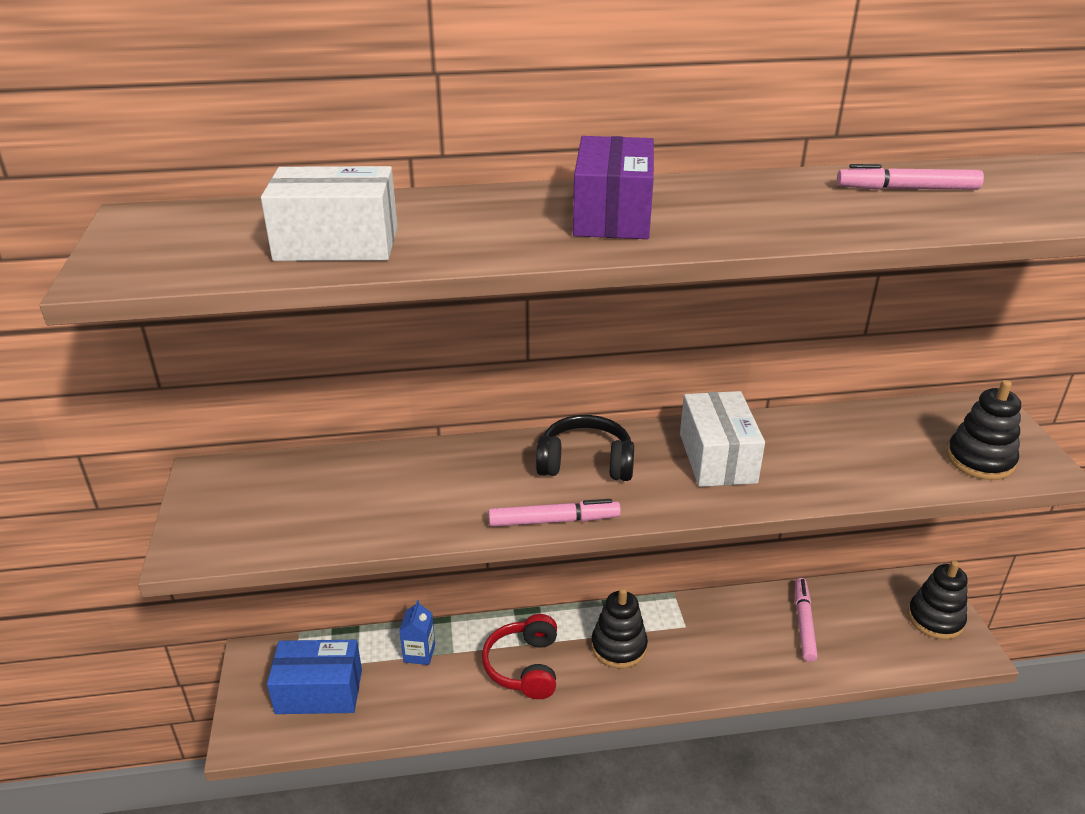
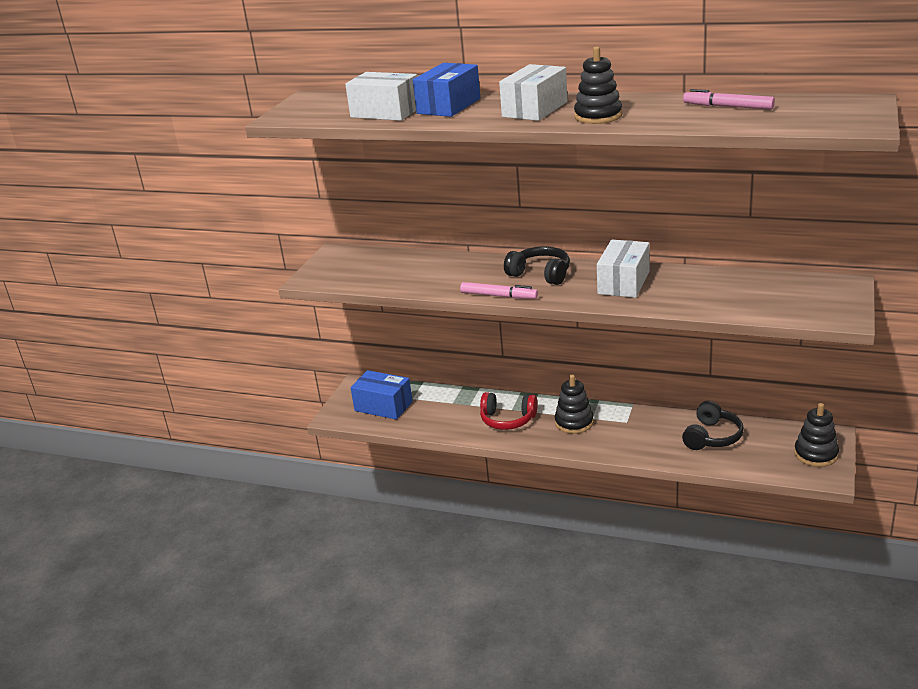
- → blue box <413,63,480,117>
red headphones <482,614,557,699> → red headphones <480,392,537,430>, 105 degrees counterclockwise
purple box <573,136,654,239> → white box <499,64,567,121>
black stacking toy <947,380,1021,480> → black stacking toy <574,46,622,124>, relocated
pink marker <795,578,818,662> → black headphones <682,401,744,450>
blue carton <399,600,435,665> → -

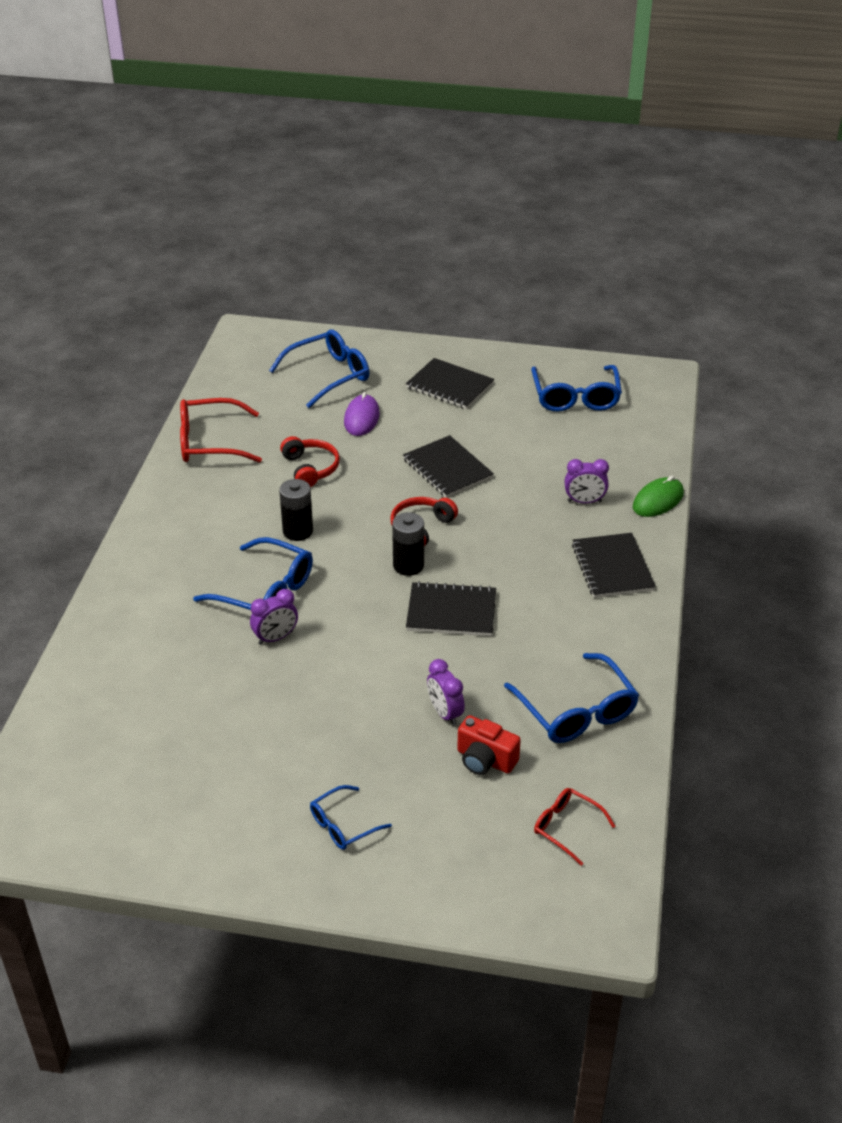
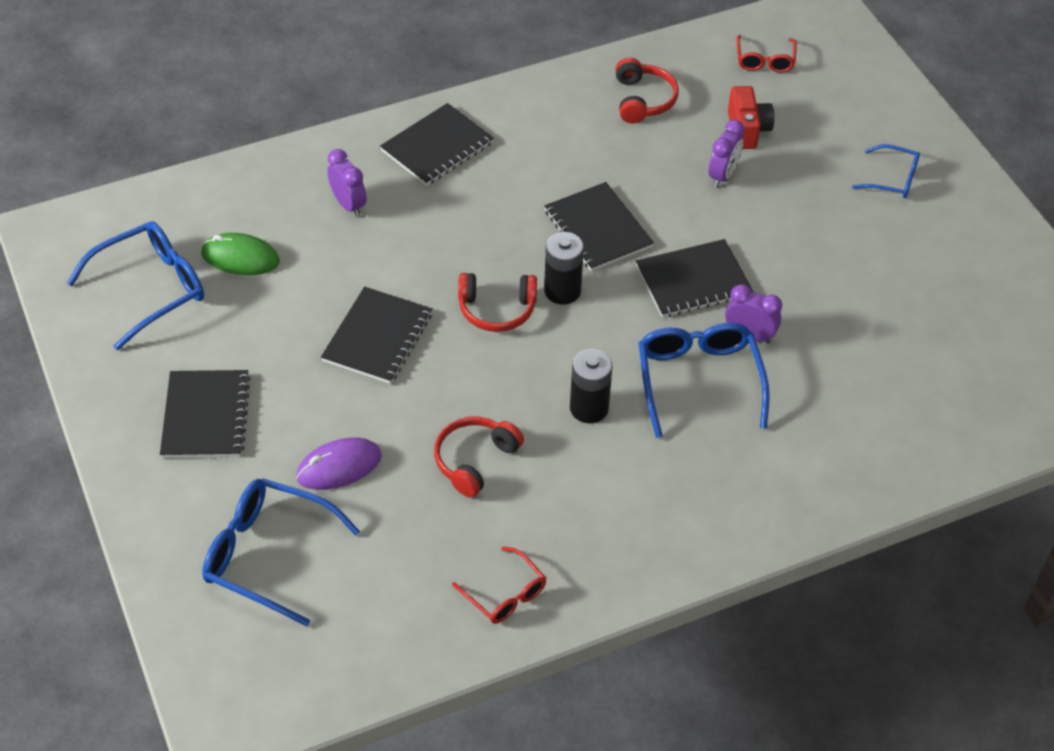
green mouse <633,476,684,517> → green mouse <201,233,280,275>, relocated
red glasses <180,398,262,463> → red glasses <452,547,546,624>, x0.57
blue glasses <504,653,639,743> → red headphones <615,58,679,123>
- → black notebook <636,239,753,317>

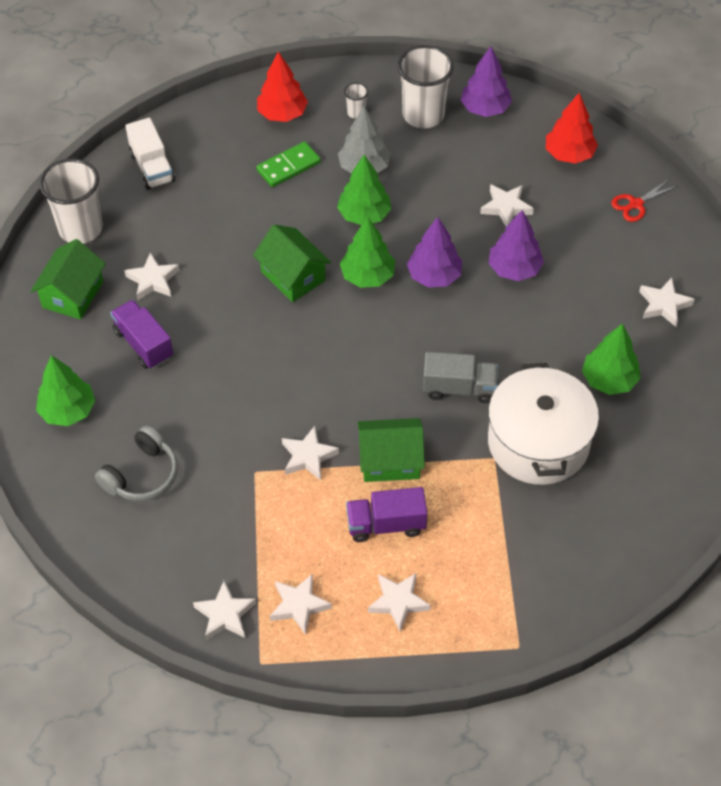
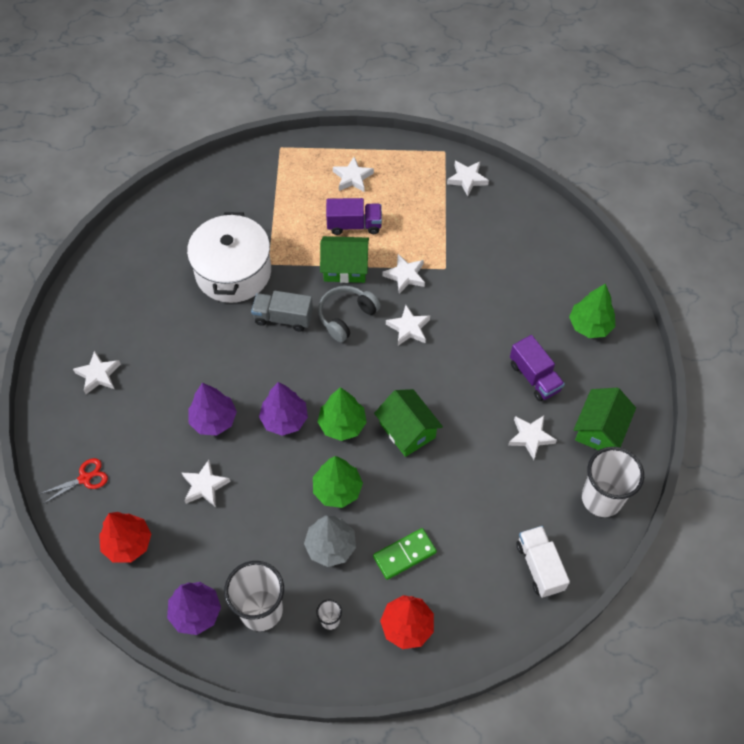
grey headphones <95,426,178,501> → grey headphones <318,286,381,342>, relocated
white star <270,573,332,635> → white star <386,305,430,346>, relocated
green tree <582,323,641,395> → -

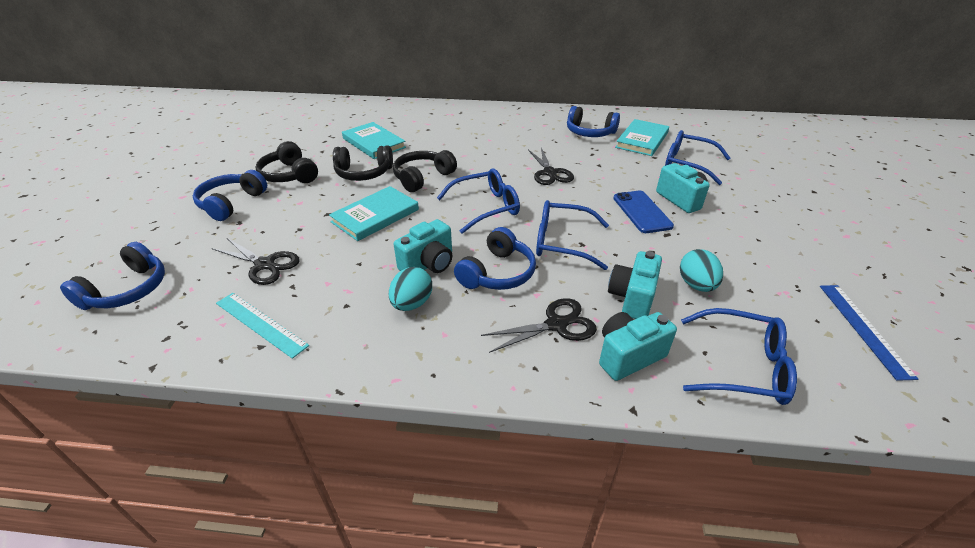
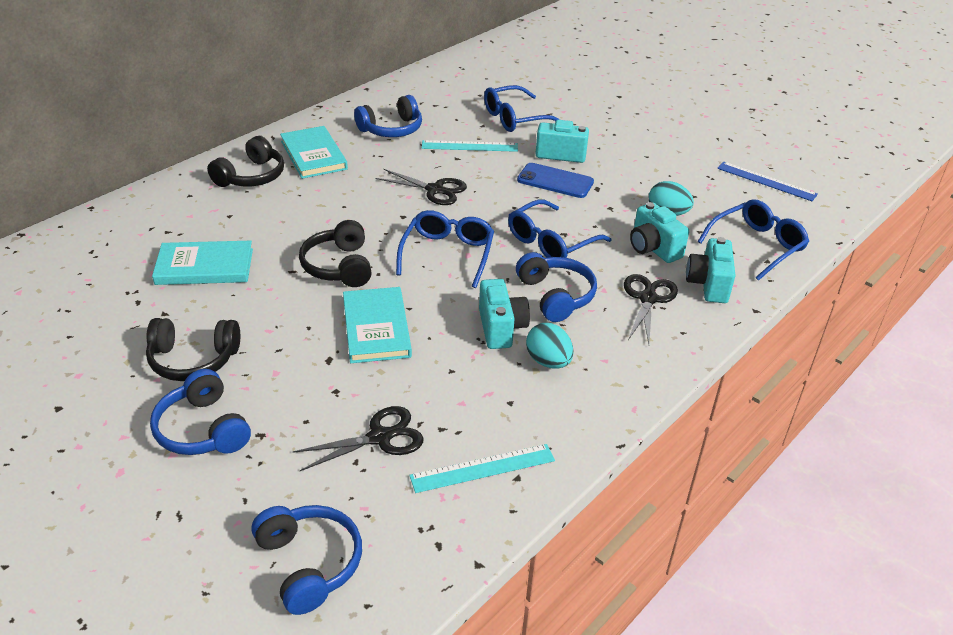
black headphones <333,146,393,181> → black headphones <207,136,284,187>, relocated
turquoise book <615,119,669,156> → turquoise book <280,126,348,179>, relocated
- → turquoise ruler <422,140,518,152>

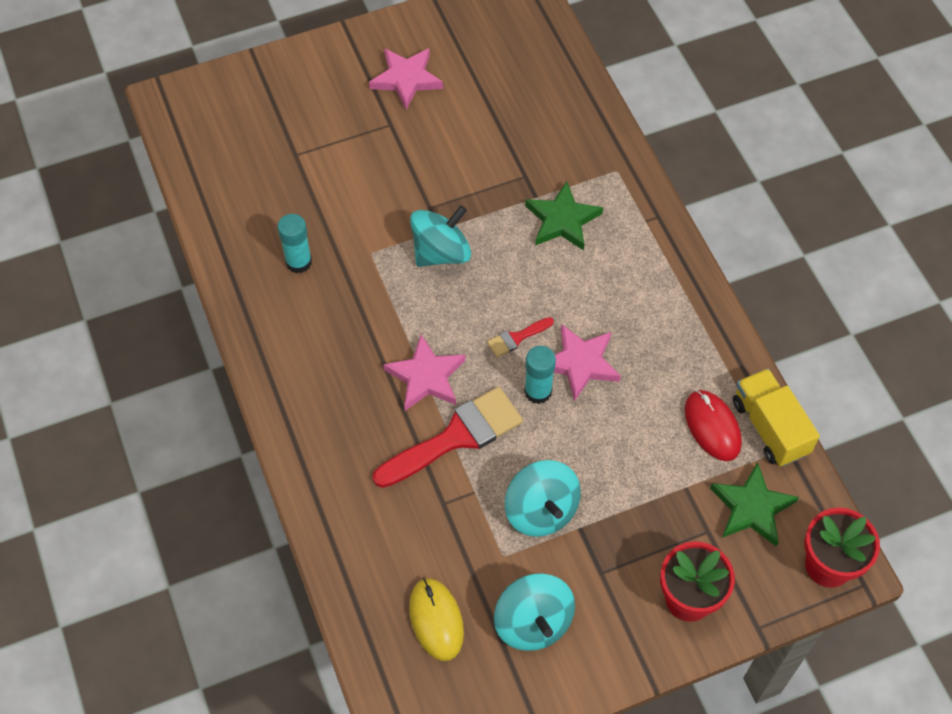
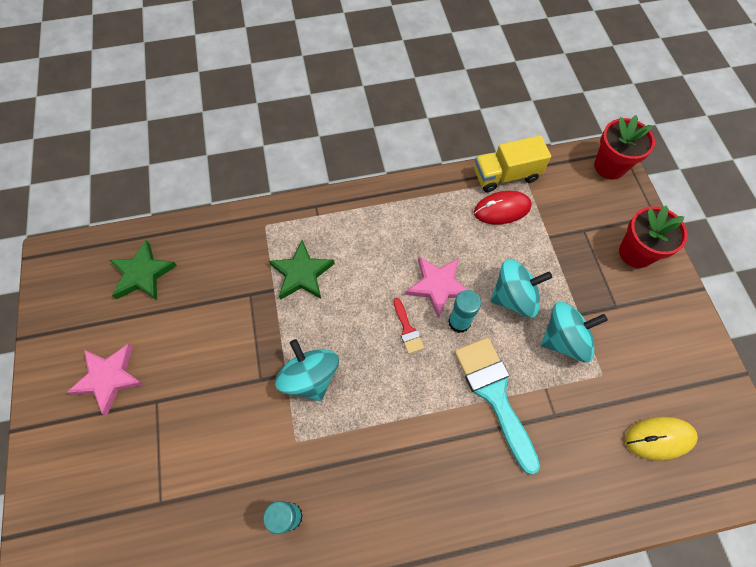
green star <710,462,799,546> → green star <110,240,177,300>, relocated
red brush <373,387,523,488> → turquoise brush <455,338,540,475>
turquoise spinning top <494,573,575,651> → turquoise spinning top <490,259,553,318>, relocated
pink star <383,334,466,411> → -

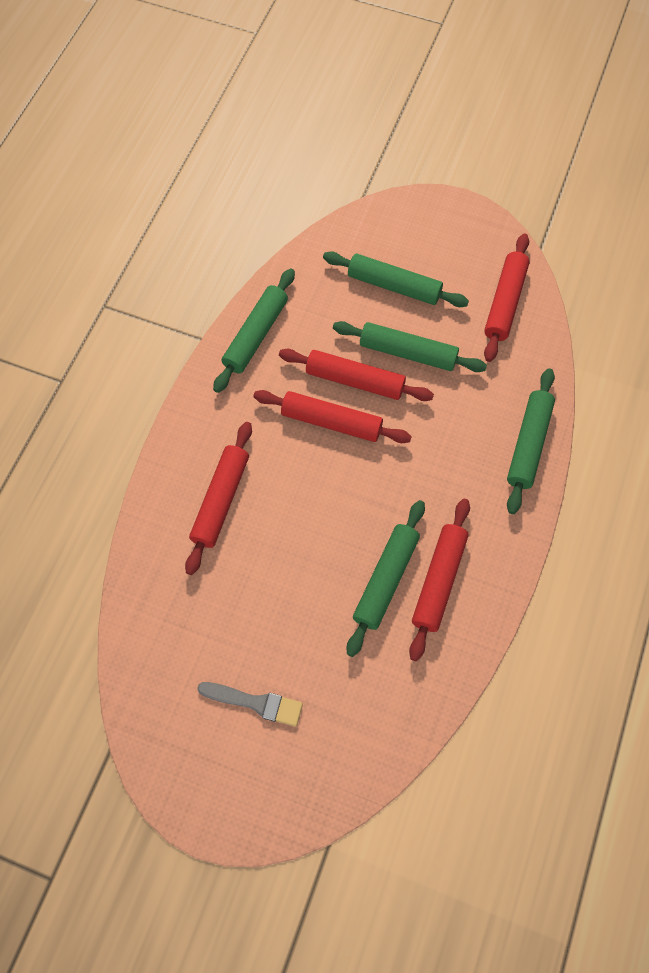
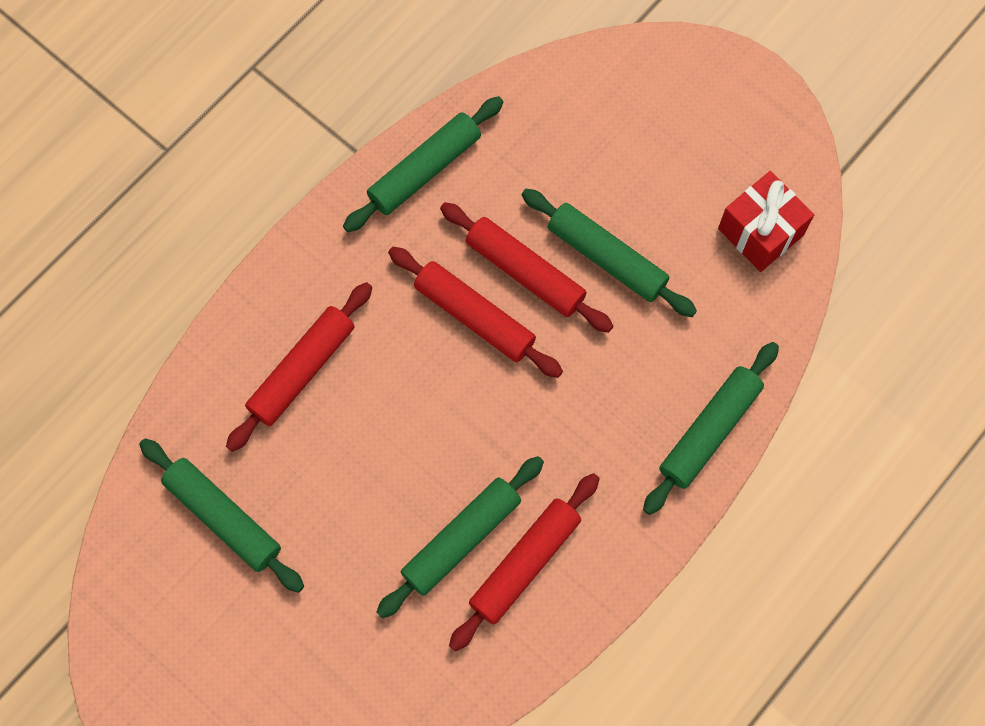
green rolling pin <323,251,469,307> → green rolling pin <139,439,304,593>, relocated
red rolling pin <484,234,530,362> → red gift <718,171,814,272>
grey brush <197,682,303,727> → -

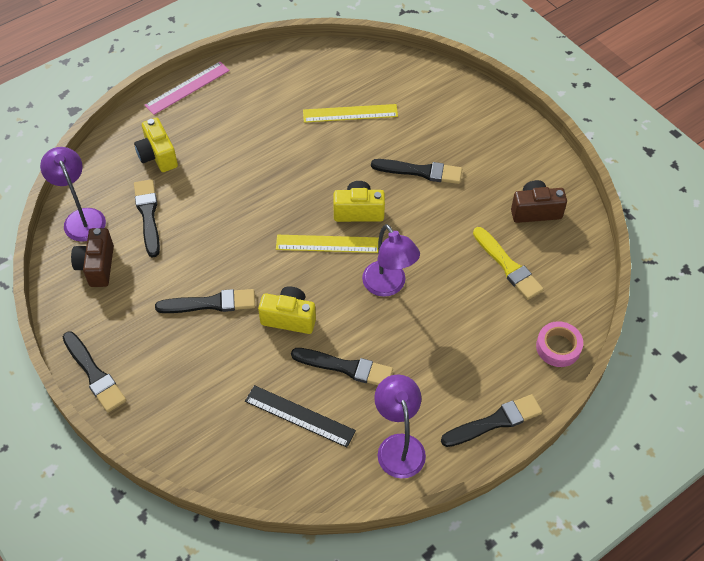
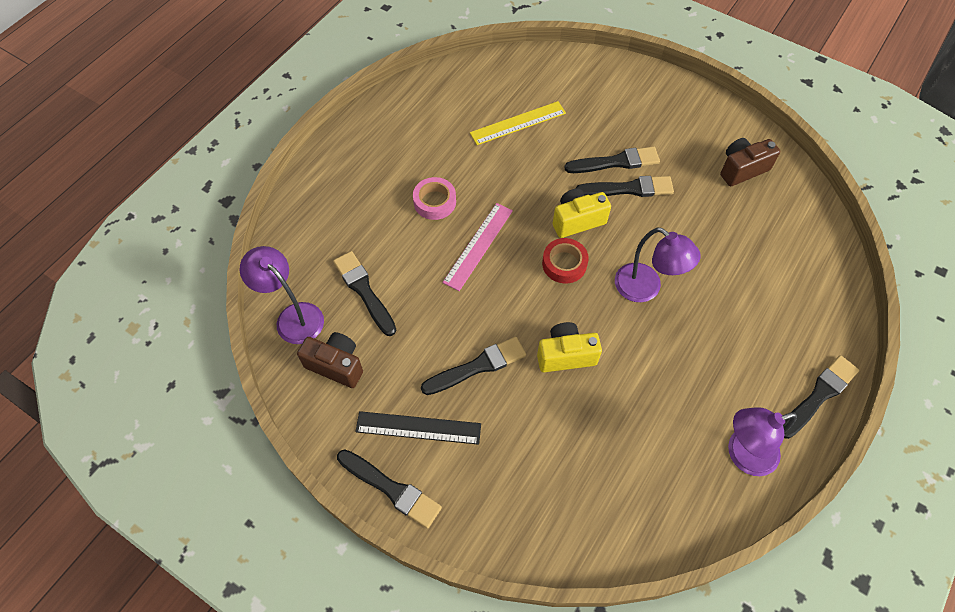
brown camera <71,228,114,287> → brown camera <297,332,363,388>, 135 degrees clockwise
black ruler <245,385,356,448> → black ruler <355,411,481,445>, relocated
pink tape <536,321,583,367> → pink tape <413,177,456,220>, relocated
pink ruler <145,62,230,115> → pink ruler <442,203,513,291>, relocated
yellow ruler <276,235,379,253> → red tape <542,238,589,283>
black brush <291,348,393,385> → black brush <576,176,674,197>, relocated
purple lamp <374,375,426,478> → purple lamp <728,407,797,476>, 75 degrees counterclockwise
yellow camera <134,118,178,172> → -
yellow brush <473,227,544,300> → -

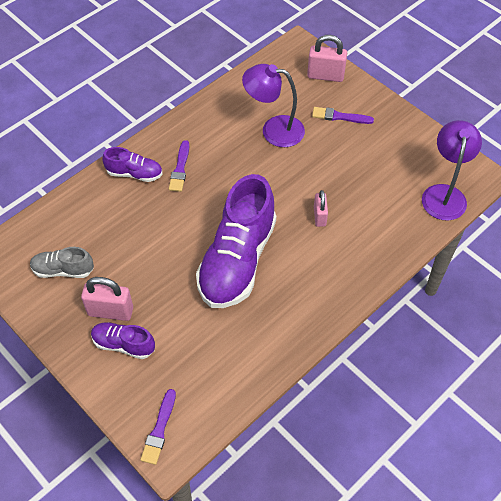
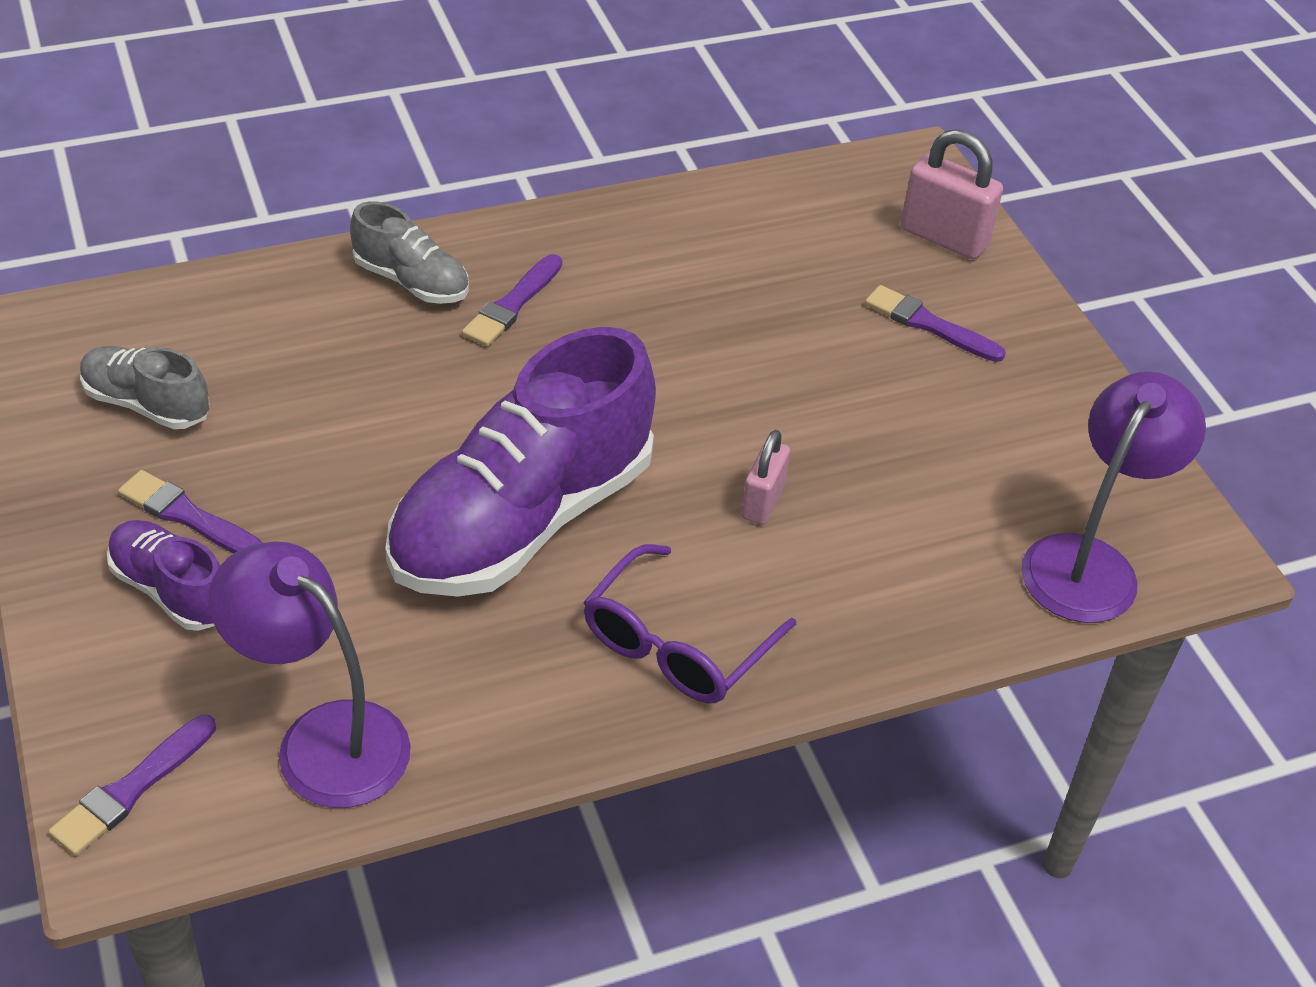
pink padlock <81,277,133,321> → purple brush <118,470,263,553>
purple lamp <242,64,305,147> → purple lamp <209,541,411,808>, relocated
purple shoe <102,147,163,182> → grey shoe <350,201,469,304>
- → purple glasses <583,544,796,703>

